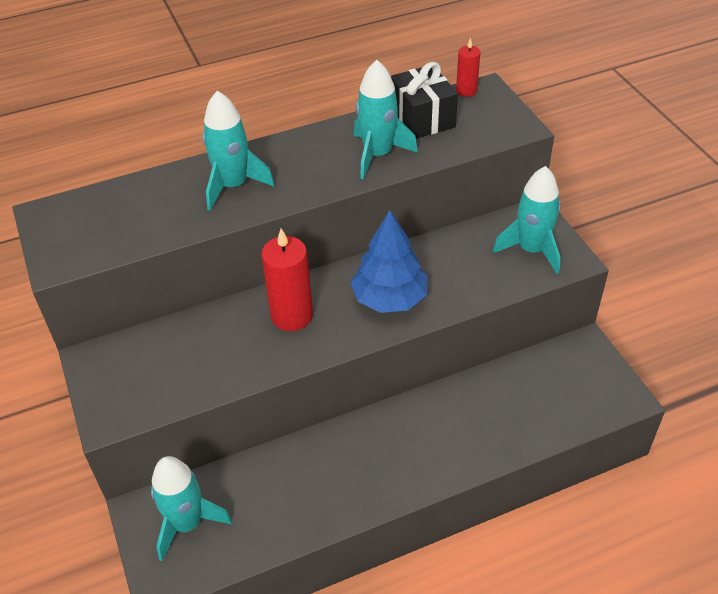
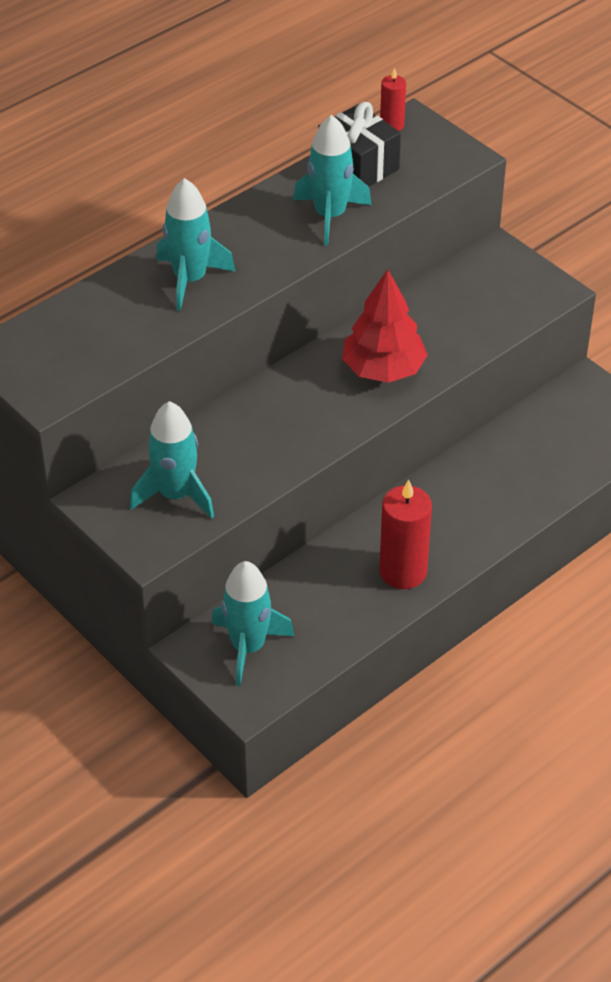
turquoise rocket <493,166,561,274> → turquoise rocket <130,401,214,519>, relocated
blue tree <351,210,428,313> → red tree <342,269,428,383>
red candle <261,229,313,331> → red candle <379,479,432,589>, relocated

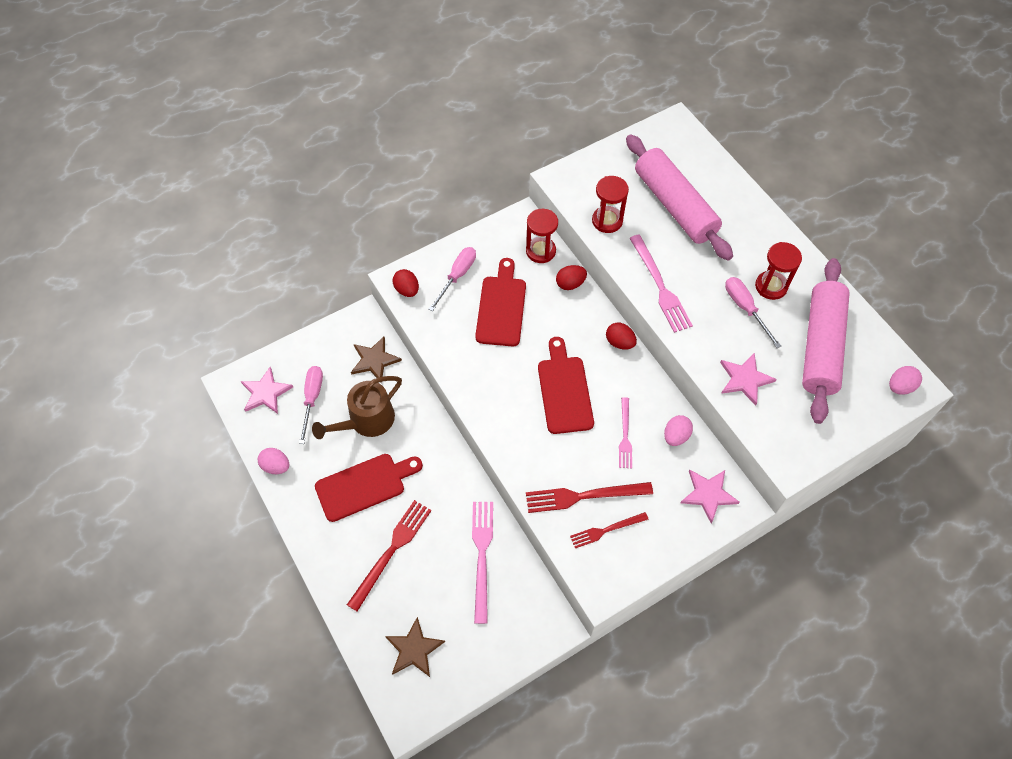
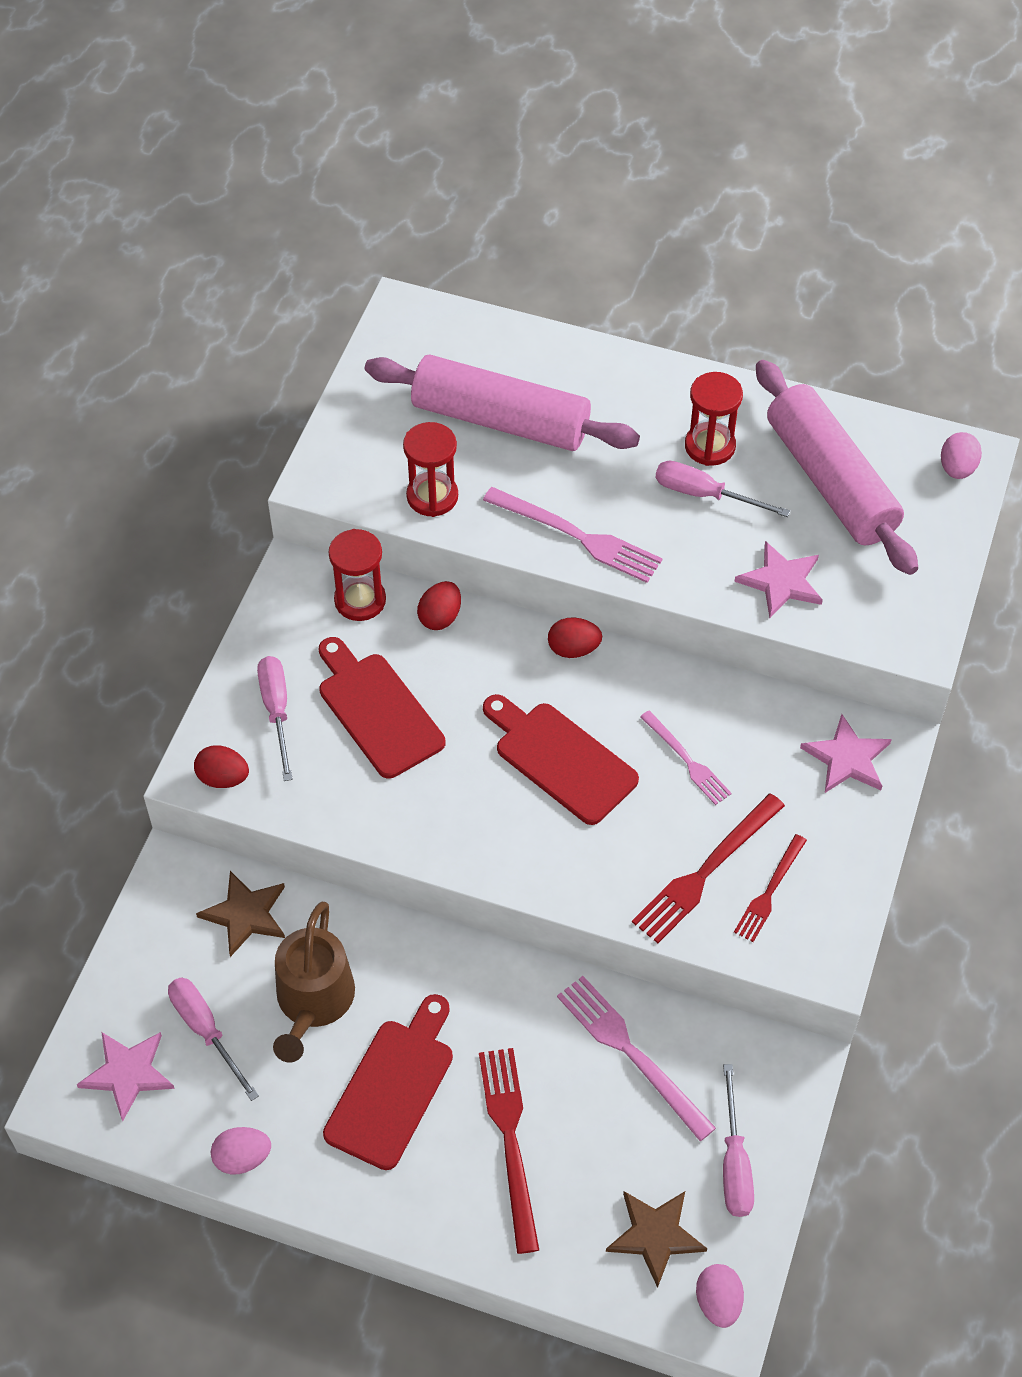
pink egg <664,415,693,446> → pink egg <696,1264,744,1328>, relocated
- → pink screwdriver <723,1064,754,1217>

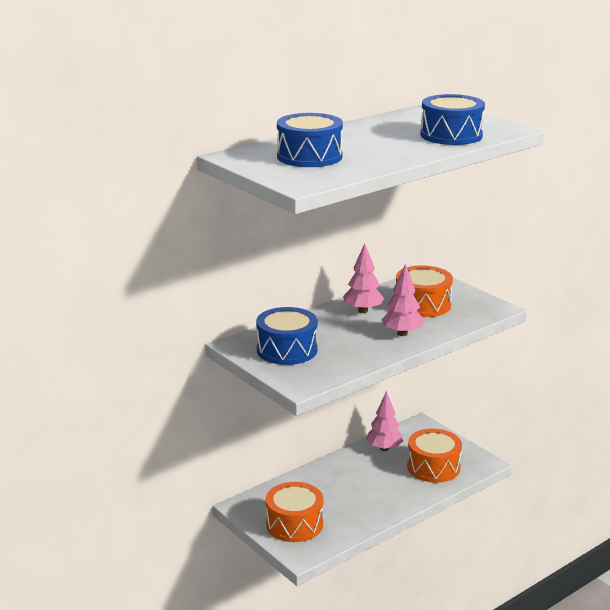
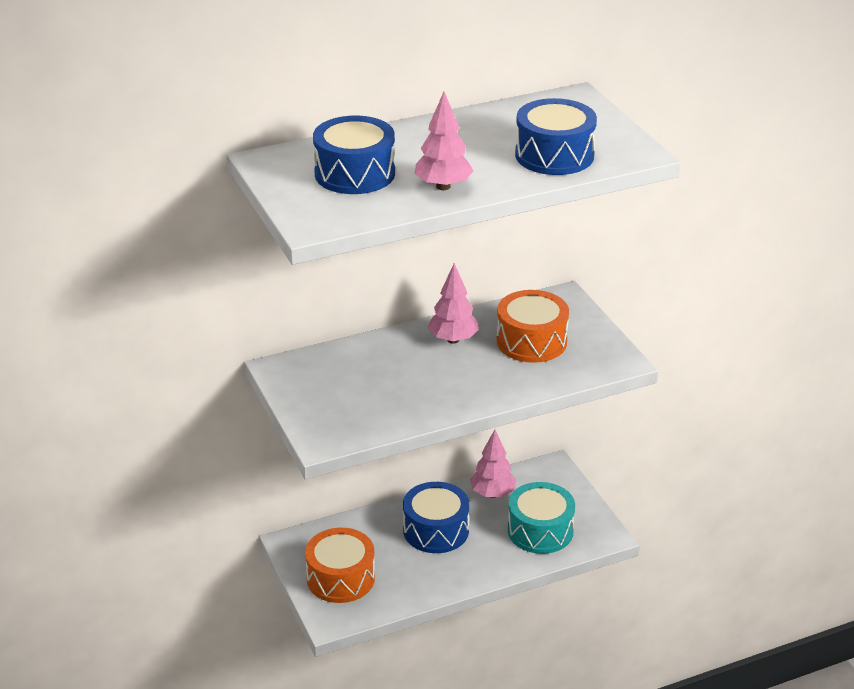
blue drum <256,307,318,365> → blue drum <403,482,470,553>, relocated
pink tree <381,264,424,336> → pink tree <414,92,473,190>, relocated
orange drum <407,429,462,483> → turquoise drum <508,482,575,554>

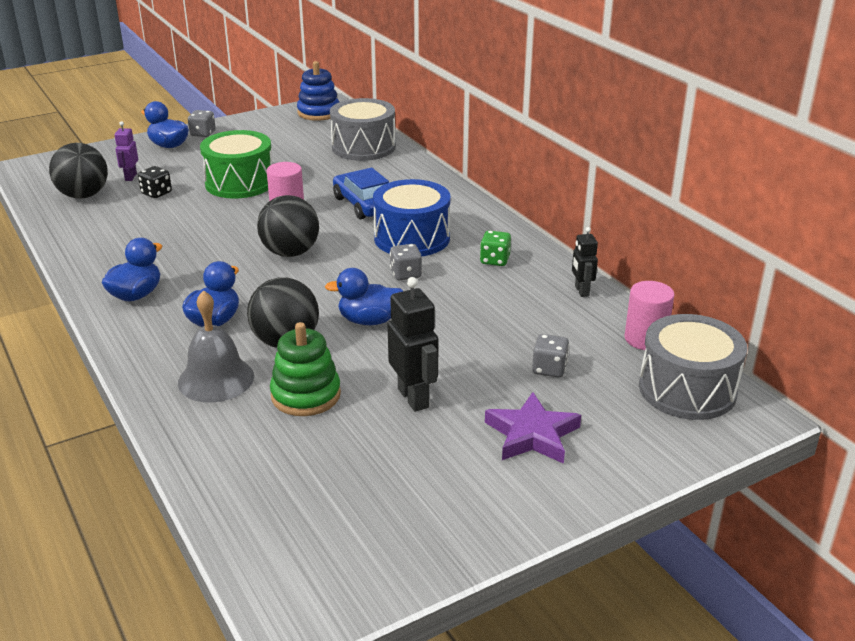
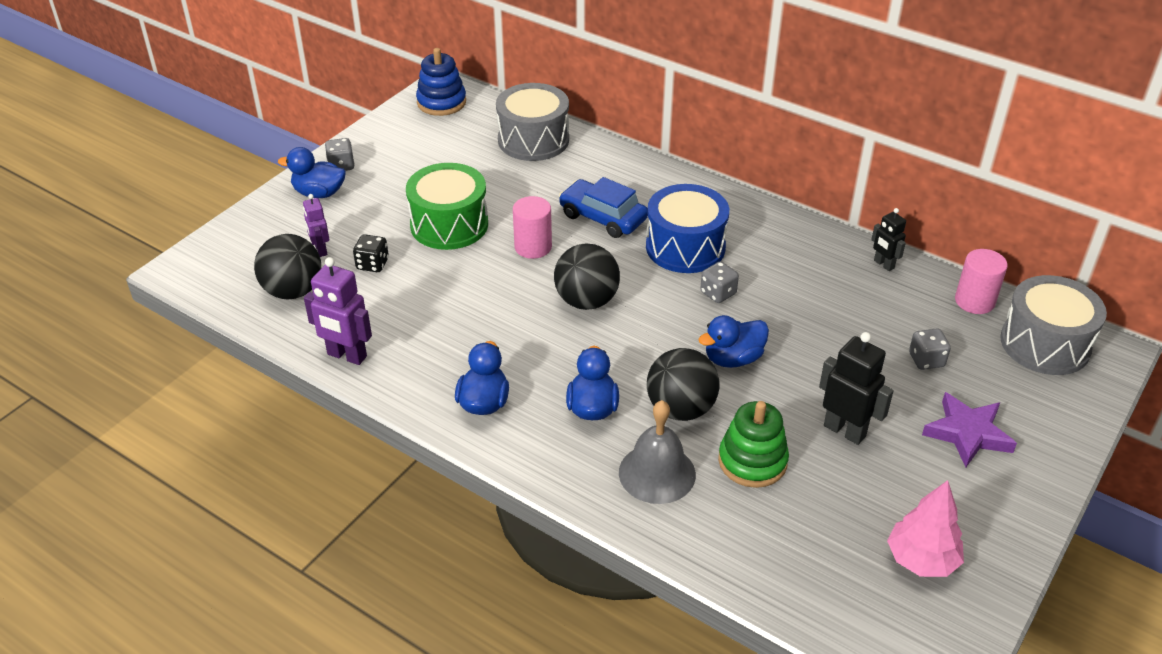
- → purple robot <304,257,372,365>
- → pink tree <887,480,964,577>
green dice <480,230,511,266> → -

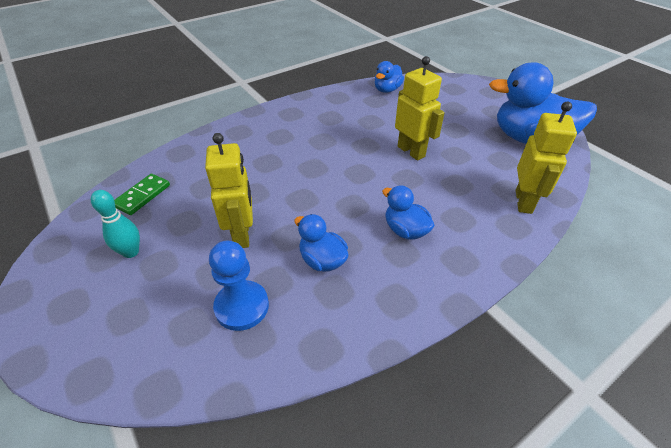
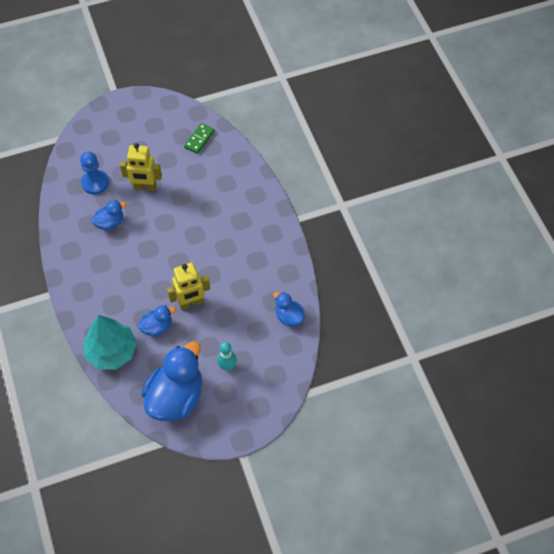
yellow robot <516,102,577,214> → turquoise tree <83,315,137,370>
blue duck <382,185,435,240> → blue duck <138,305,176,337>, relocated
green domino <114,174,170,215> → green domino <184,123,215,154>, 75 degrees clockwise
turquoise bowling pin <91,190,140,258> → turquoise bowling pin <217,342,237,371>, relocated

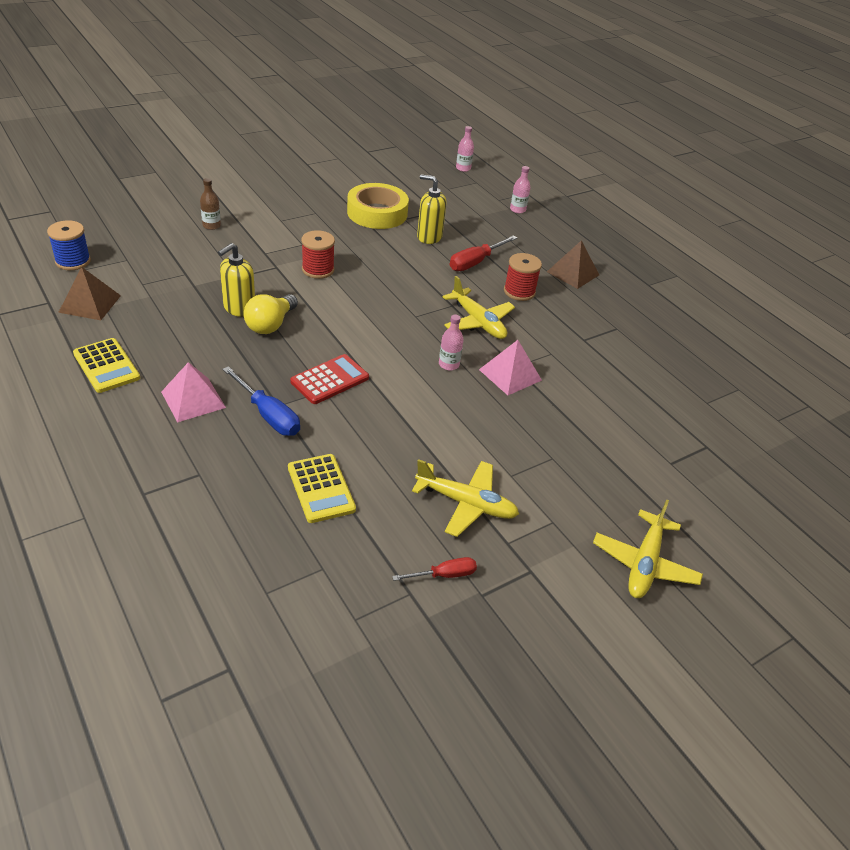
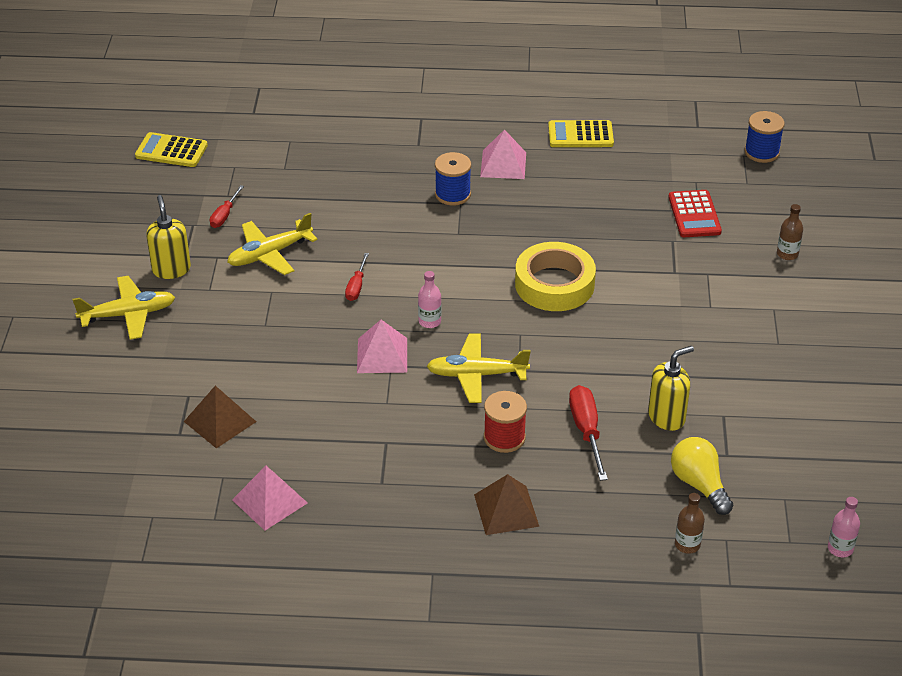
yellow plane <593,499,703,598> → yellow plane <73,276,175,340>, 105 degrees clockwise
yellow calculator <288,454,356,523> → yellow calculator <135,132,208,167>, relocated
yellow soap dispenser <218,243,255,317> → yellow soap dispenser <146,195,191,279>, relocated
brown pyramid <58,267,121,320> → brown pyramid <184,386,256,448>, relocated
- → pink pyramid <232,466,308,531>
- → red screwdriver <345,253,369,301>
blue screwdriver <222,366,300,436> → blue spool <435,152,471,205>
yellow tape <347,183,409,229> → yellow tape <515,242,596,311>, relocated
red calculator <290,354,369,404> → red calculator <668,190,722,237>, relocated
yellow light bulb <244,294,298,334> → yellow light bulb <671,437,733,515>, relocated
pink bottle <510,166,530,213> → brown bottle <675,493,705,554>
red spool <301,230,335,279> → -

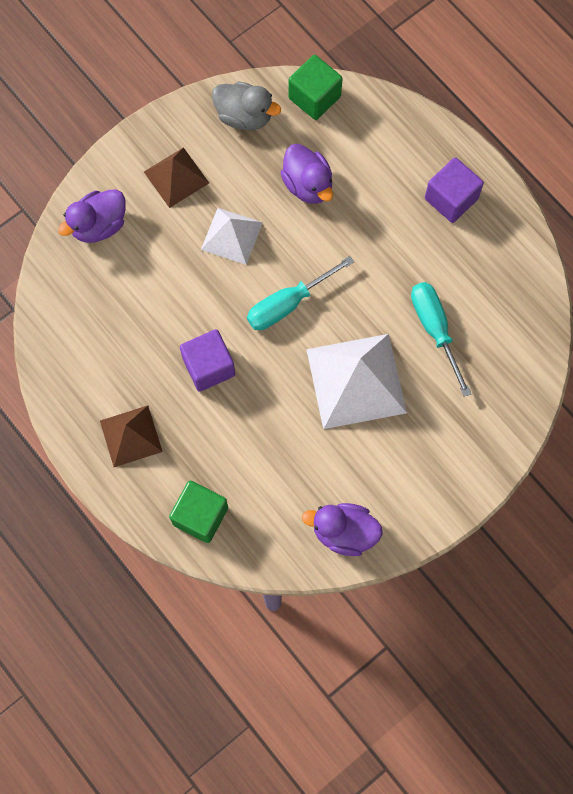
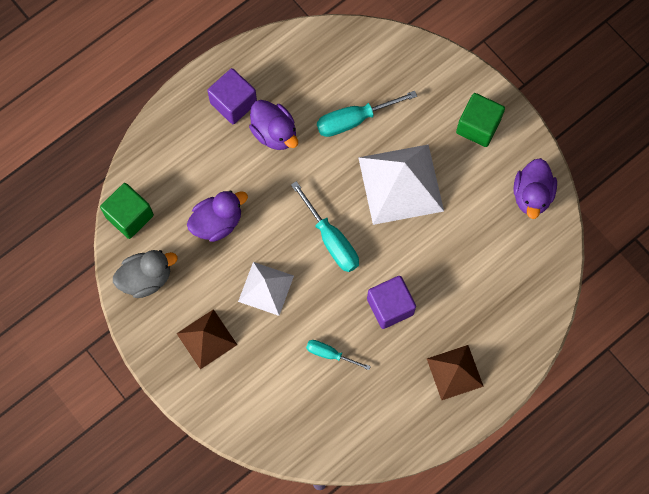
grey duck <212,81,281,130> → grey duck <113,250,177,298>, 45 degrees clockwise
purple duck <58,189,126,243> → purple duck <249,100,298,150>, relocated
- → turquoise screwdriver <306,340,371,370>
green cube <169,481,228,543> → green cube <456,93,505,147>, relocated

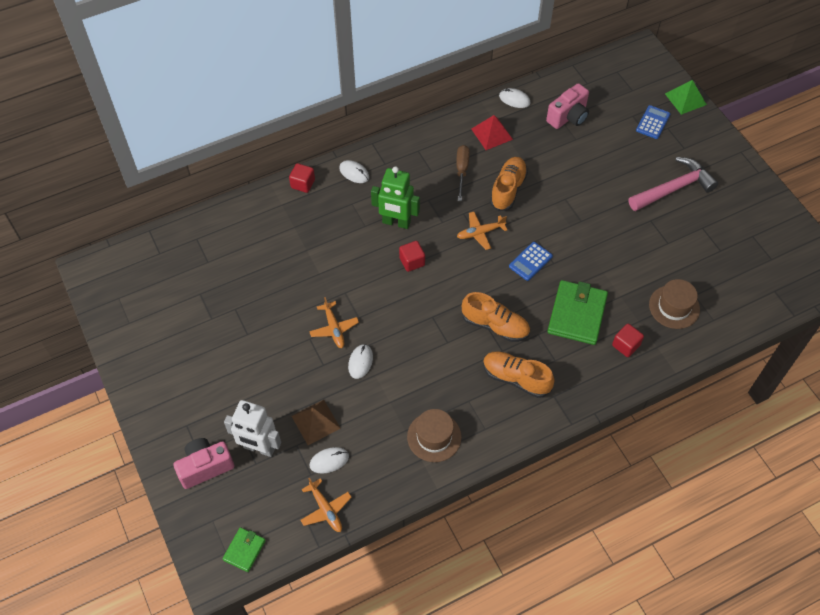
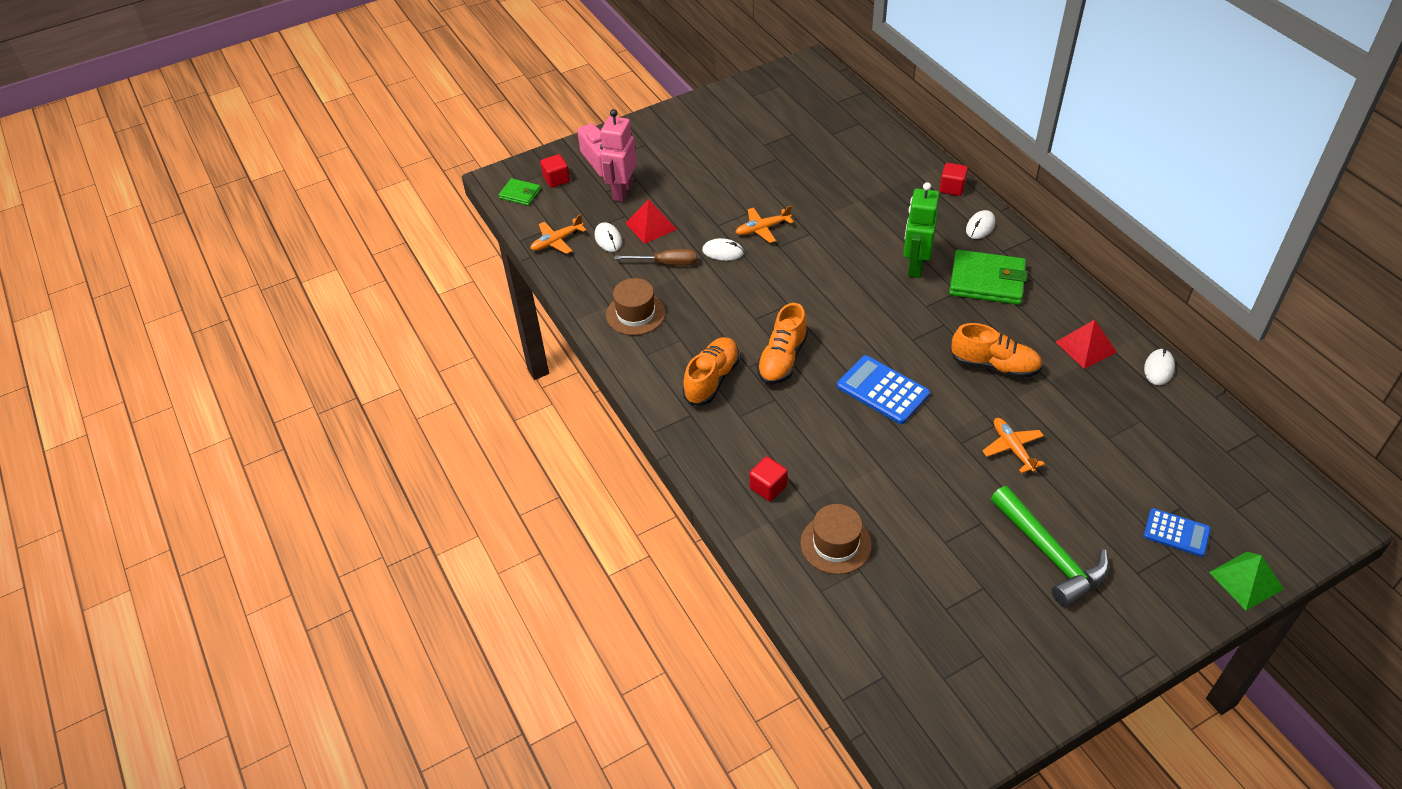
red cube <399,241,425,272> → red cube <540,154,570,188>, relocated
white robot <224,400,281,457> → pink robot <600,109,637,202>
brown screwdriver <456,145,470,201> → brown screwdriver <614,249,697,266>, relocated
brown pyramid <292,400,341,445> → red pyramid <626,199,677,244>
blue calculator <509,242,553,281> → blue calculator <837,355,930,424>, x1.54
green wallet <547,280,608,345> → green wallet <949,250,1027,305>, relocated
orange plane <457,212,507,250> → orange plane <982,418,1045,473>, relocated
pink hammer <629,157,718,211> → green hammer <991,486,1109,607>
pink camera <546,83,589,129> → -

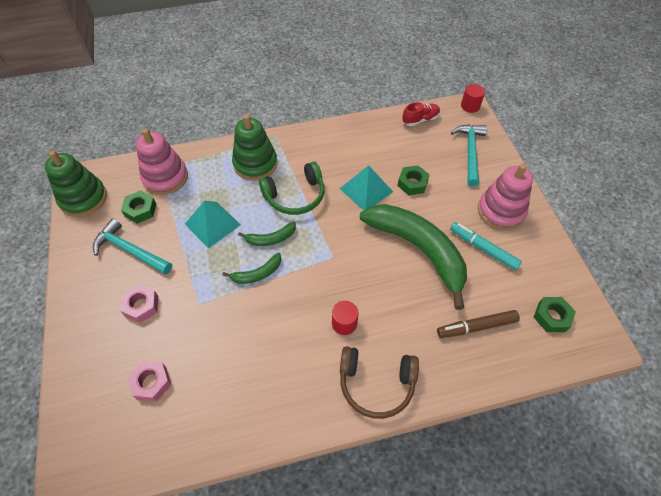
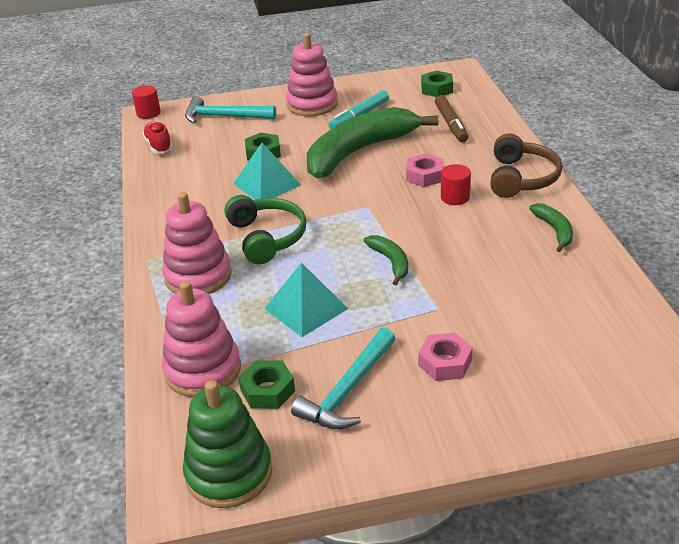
green stacking toy <232,114,277,181> → pink stacking toy <162,192,232,294>
pink nut <128,361,171,401> → pink nut <406,154,443,187>, relocated
green banana <238,222,296,246> → green banana <529,203,573,252>, relocated

